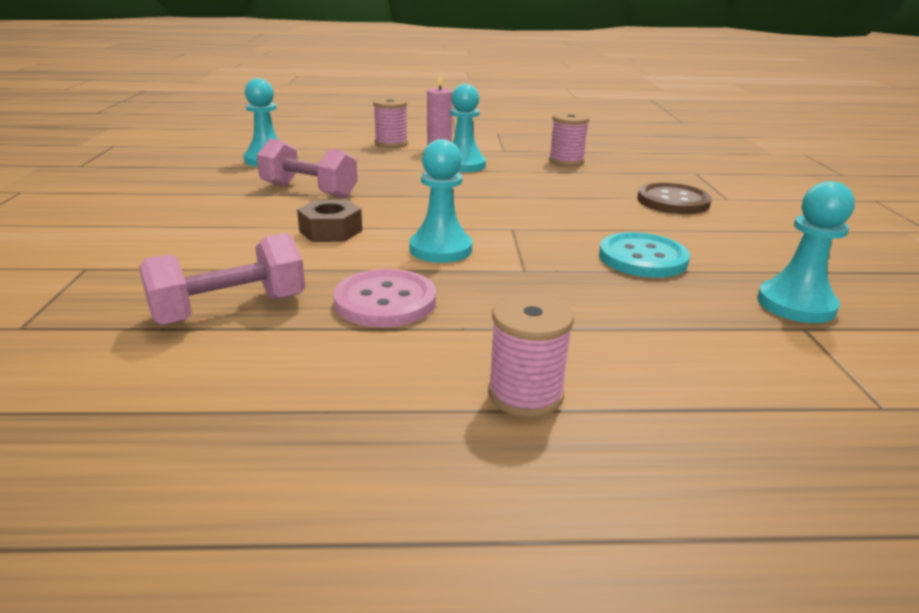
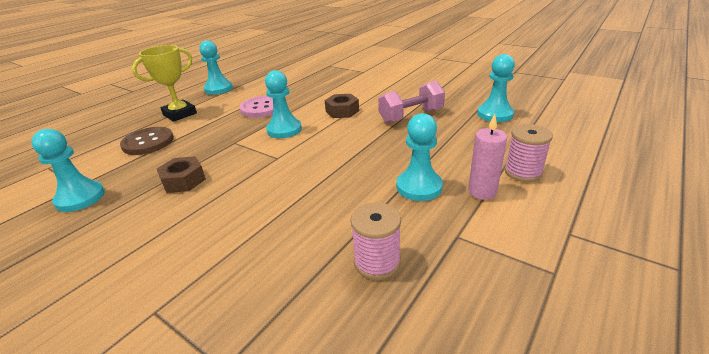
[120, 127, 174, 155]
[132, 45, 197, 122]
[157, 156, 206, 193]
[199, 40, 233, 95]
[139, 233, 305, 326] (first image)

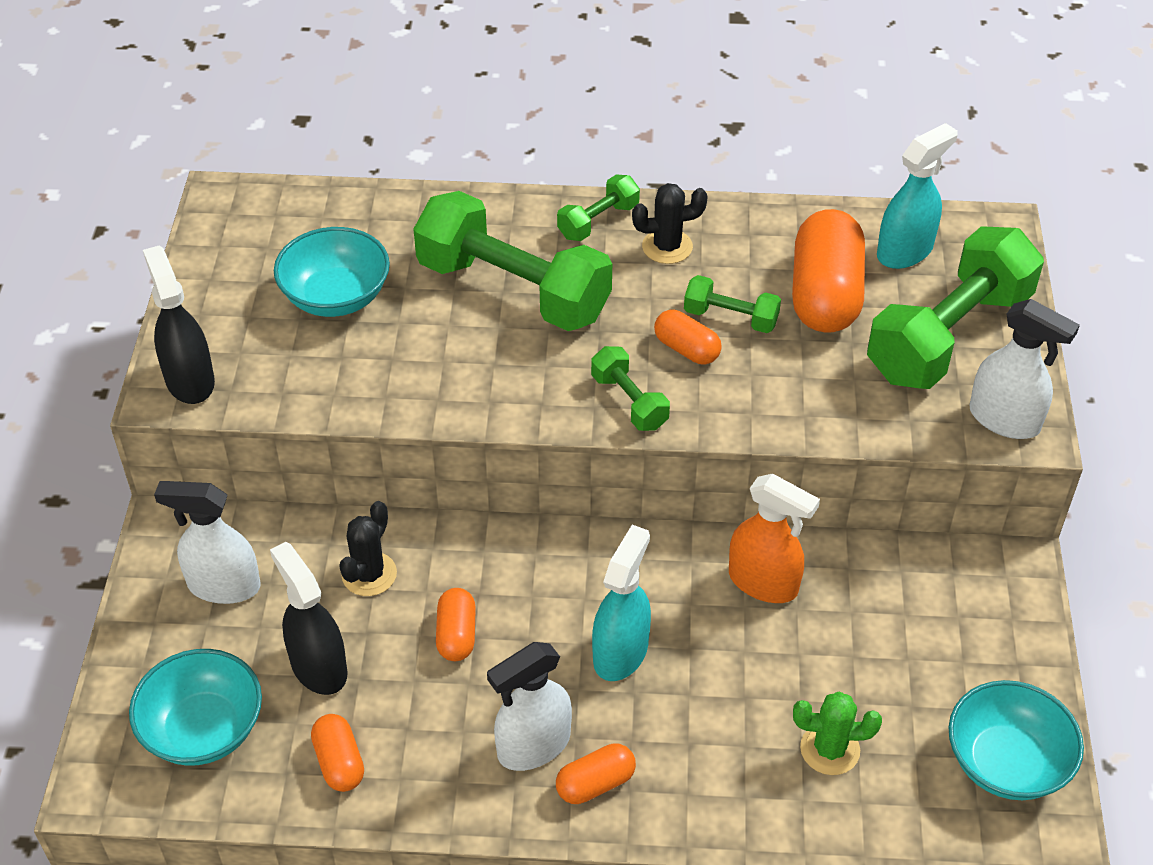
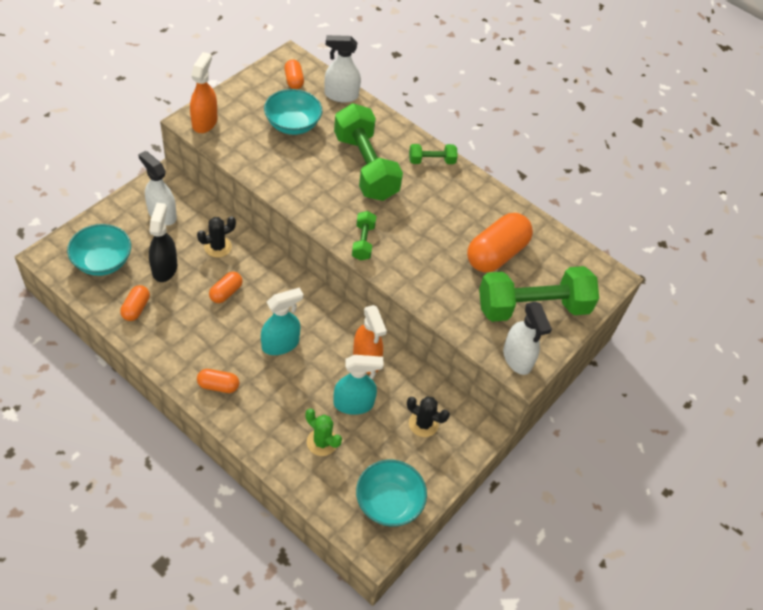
[190, 52, 217, 133]
[284, 59, 304, 89]
[325, 35, 361, 103]
[333, 355, 384, 415]
[407, 396, 450, 437]
[684, 275, 781, 333] (first image)

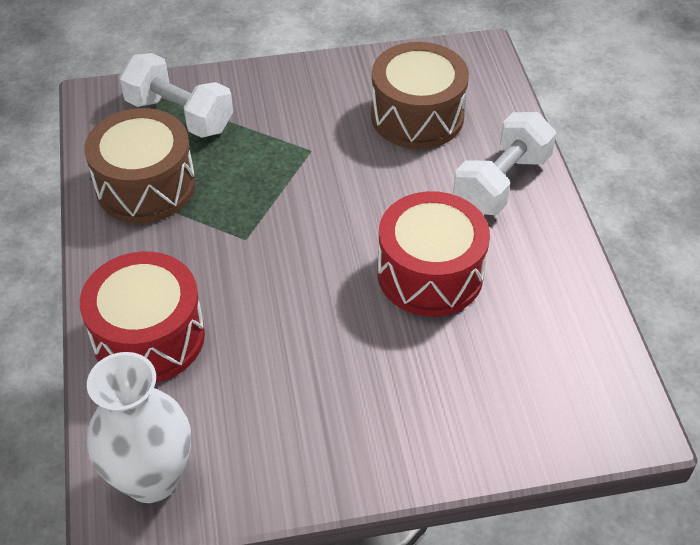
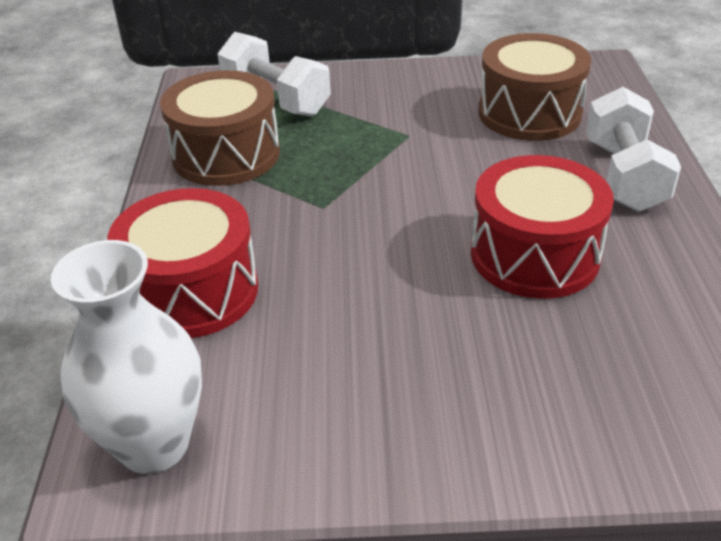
[586, 87, 681, 212]

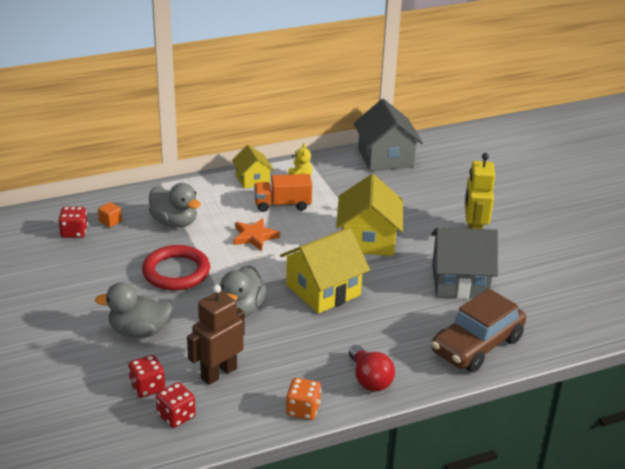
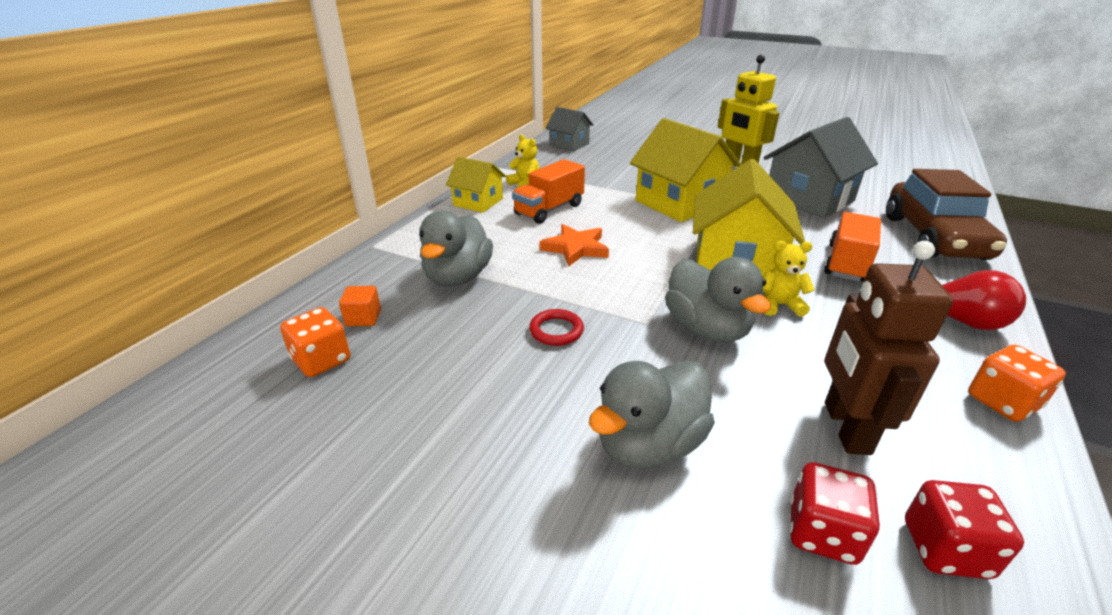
[280, 307, 350, 377]
[419, 211, 493, 286]
[529, 309, 584, 346]
[546, 107, 593, 152]
[763, 241, 815, 317]
[824, 212, 881, 282]

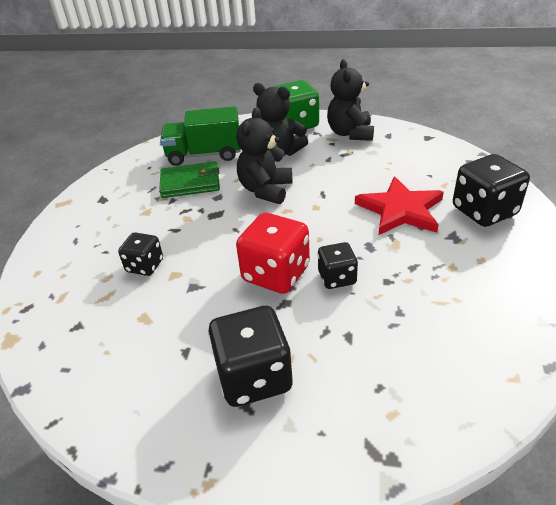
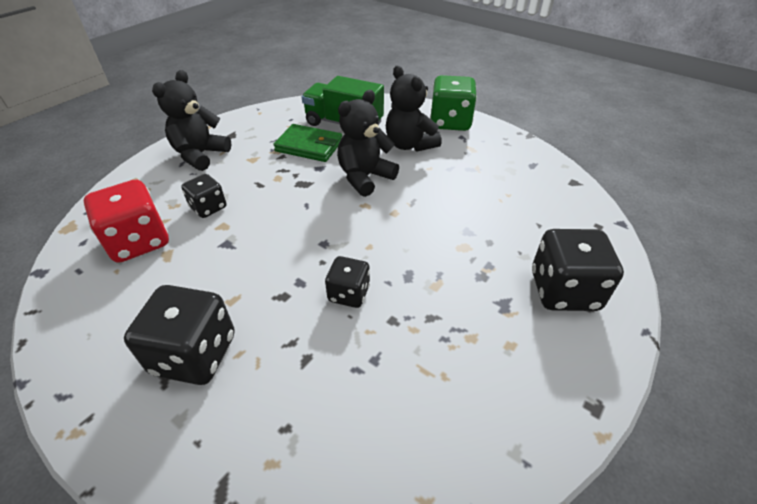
[83, 180, 169, 263]
[152, 70, 232, 171]
[355, 177, 444, 235] (first image)

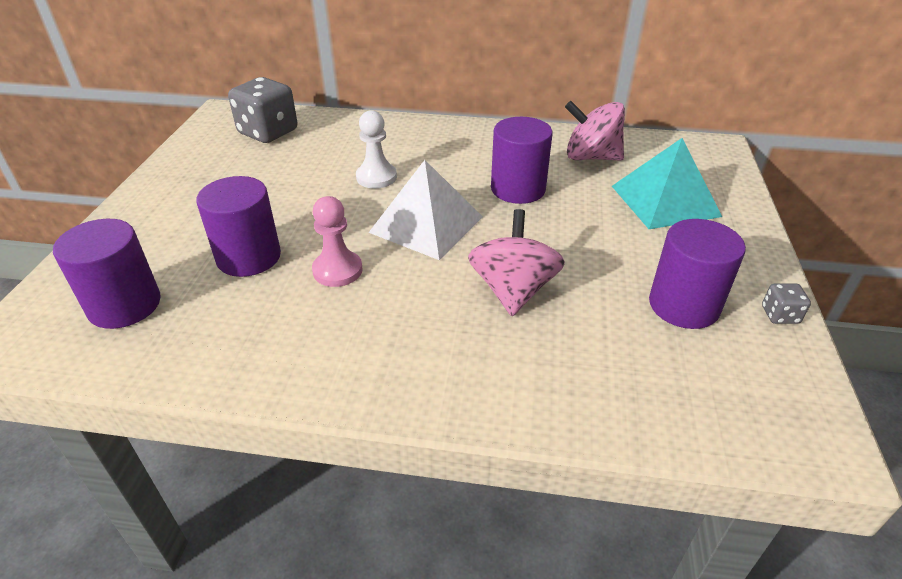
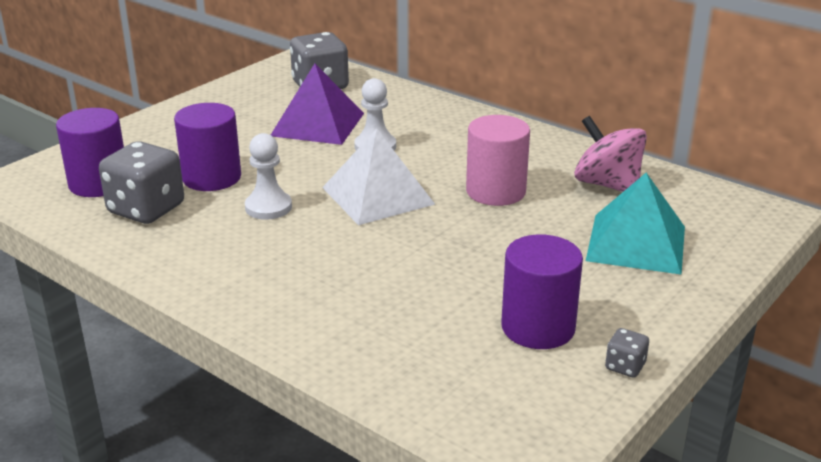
[99, 141, 184, 224]
[245, 133, 292, 220]
[271, 64, 364, 145]
[466, 115, 530, 206]
[468, 209, 565, 316] (first image)

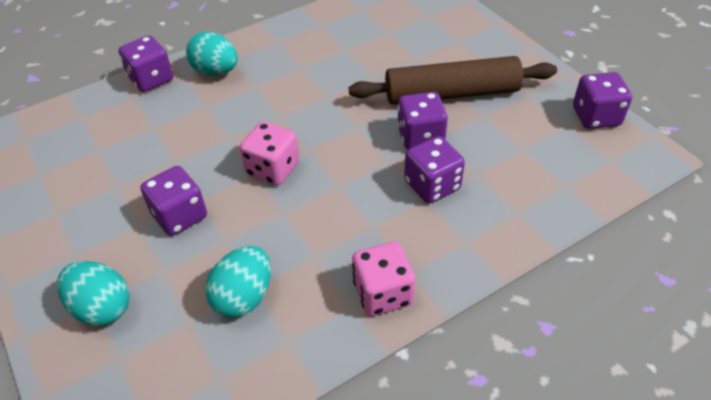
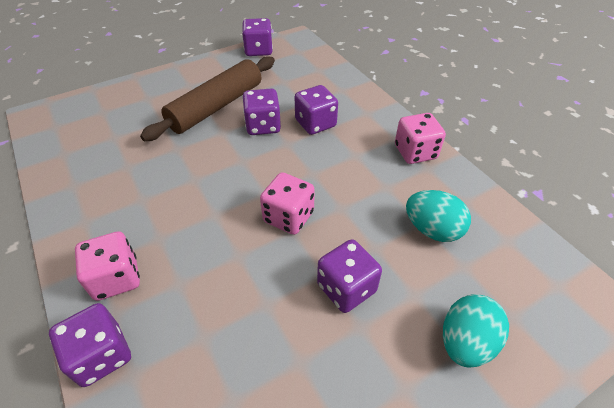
[75, 231, 140, 301]
[140, 56, 275, 141]

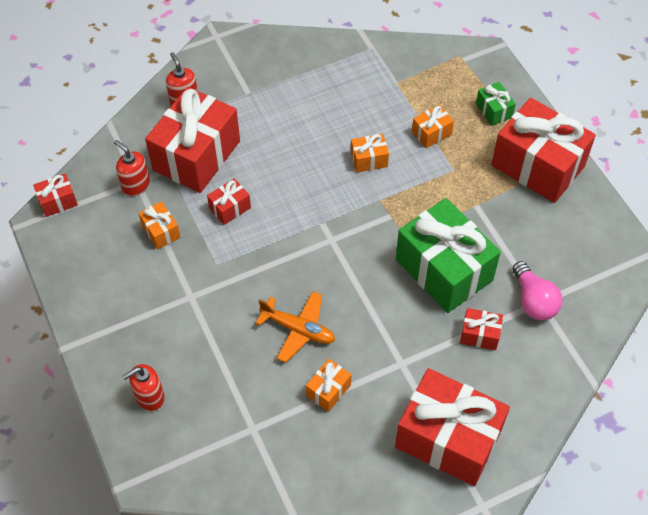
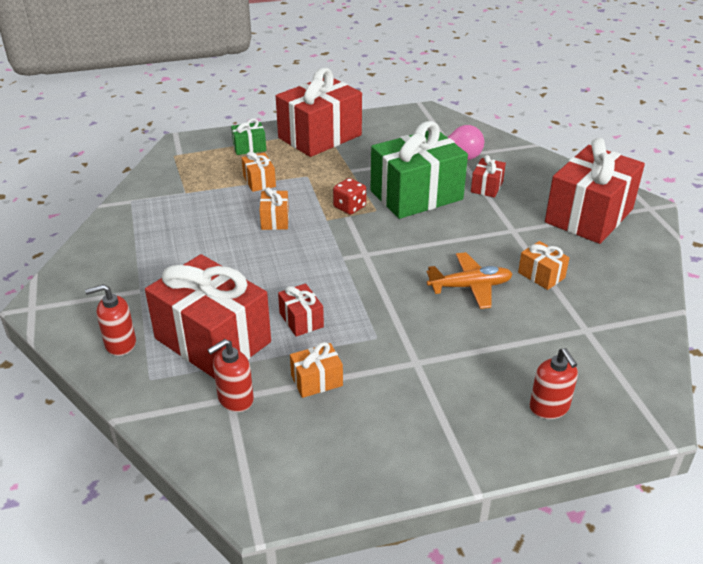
[333, 178, 366, 215]
[427, 252, 513, 309]
[33, 173, 78, 217] (first image)

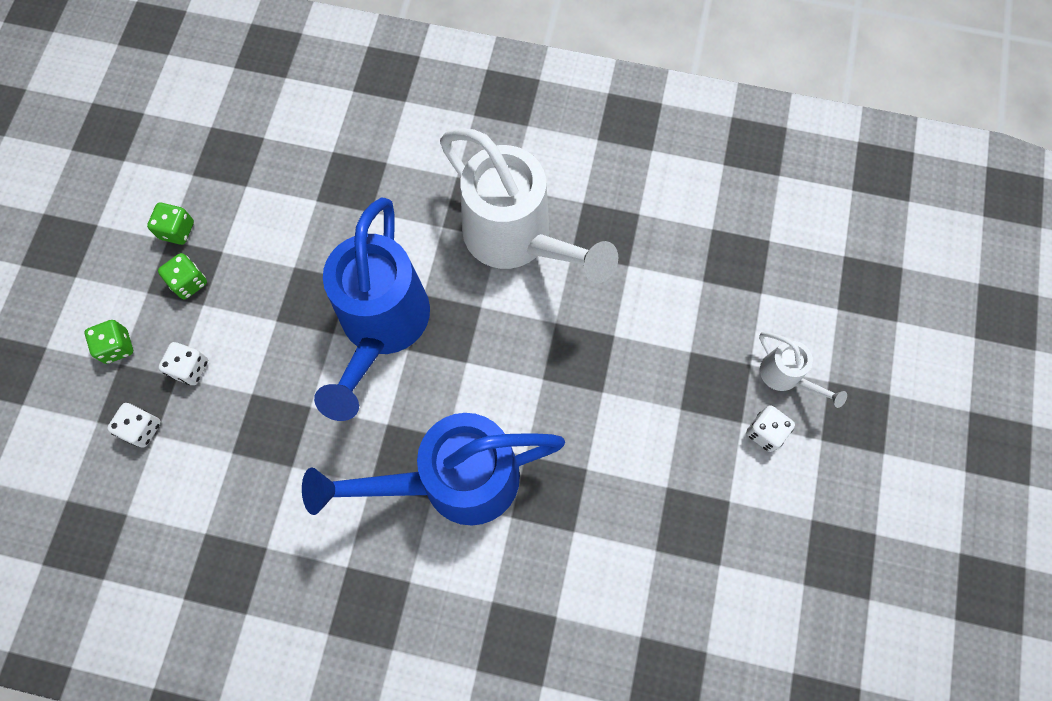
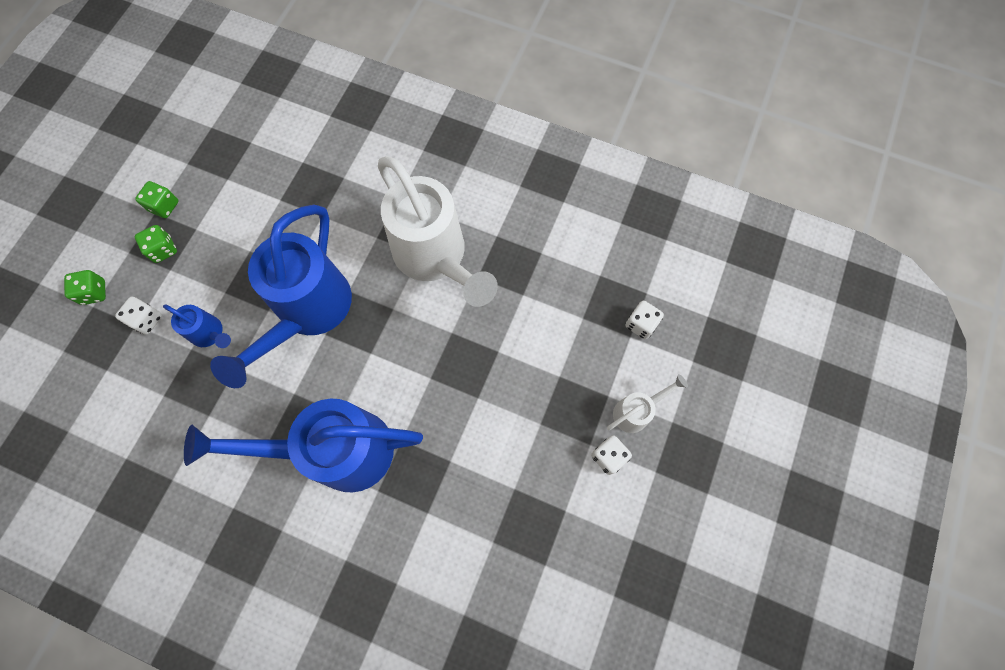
[163, 304, 231, 348]
[607, 374, 688, 433]
[626, 301, 664, 339]

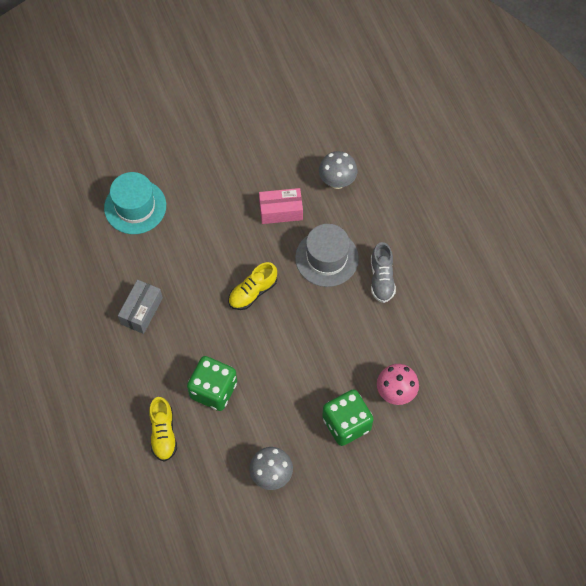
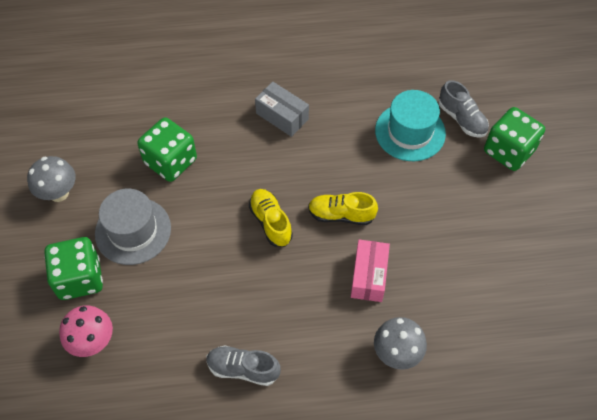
[95, 189, 171, 265]
[308, 192, 378, 225]
[439, 80, 489, 138]
[484, 107, 545, 171]

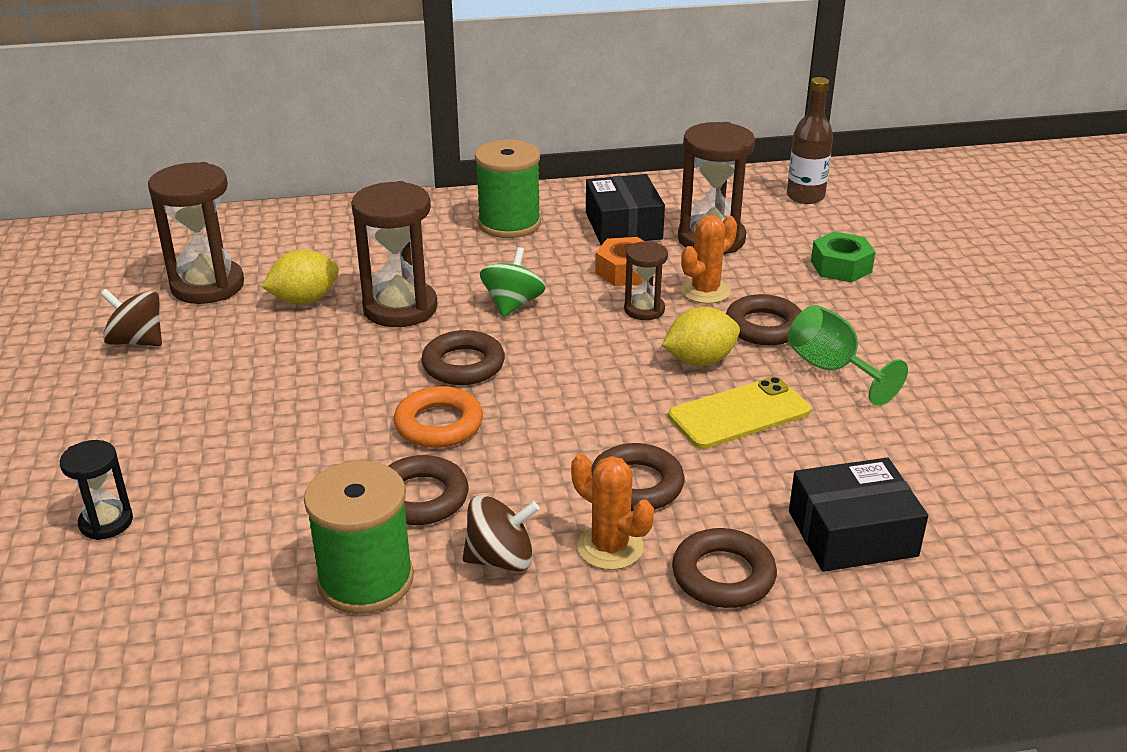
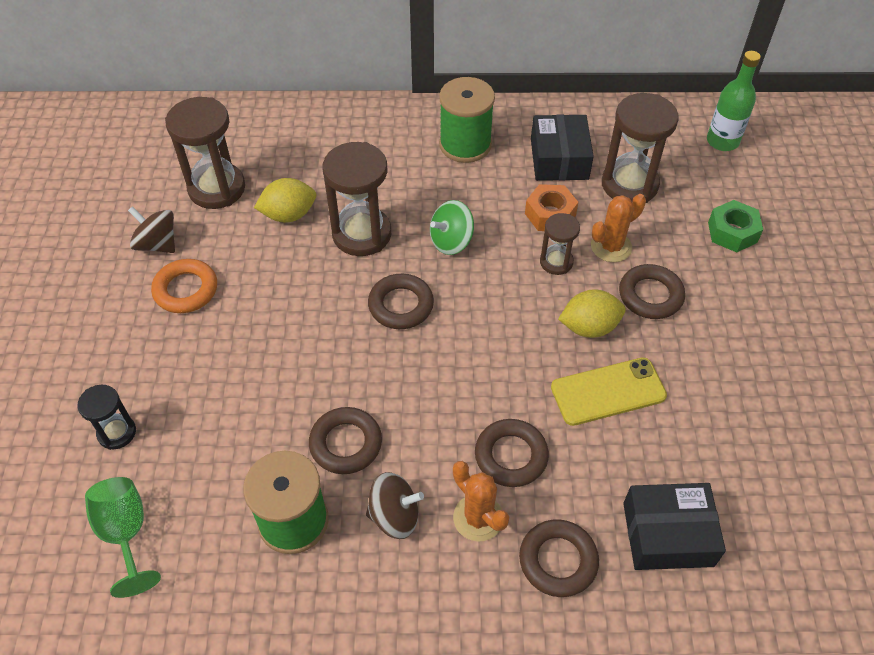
[85, 477, 161, 598]
[151, 259, 217, 313]
[430, 200, 474, 255]
[707, 51, 761, 151]

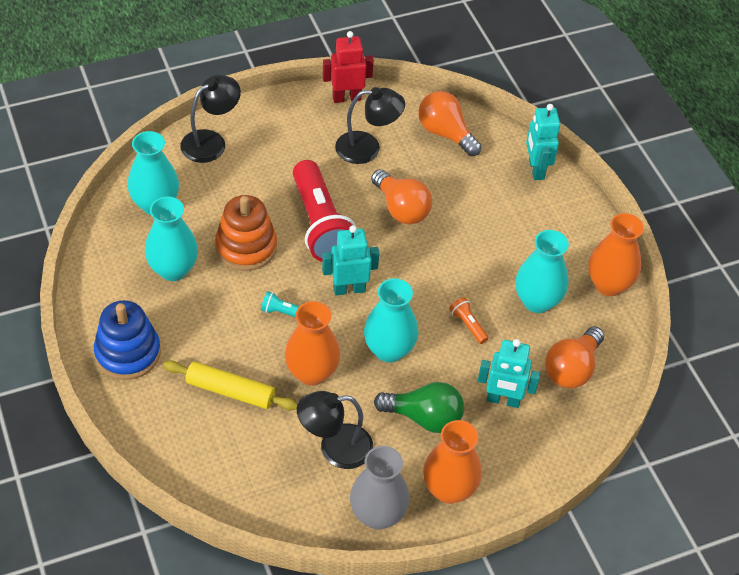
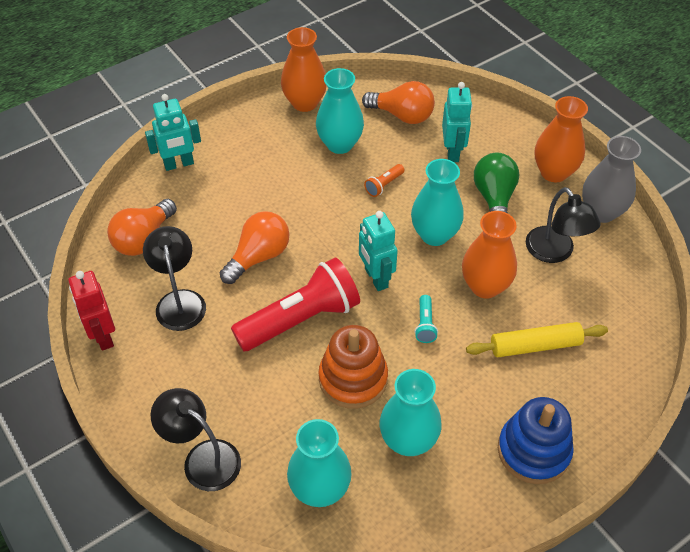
[466, 322, 608, 357]

